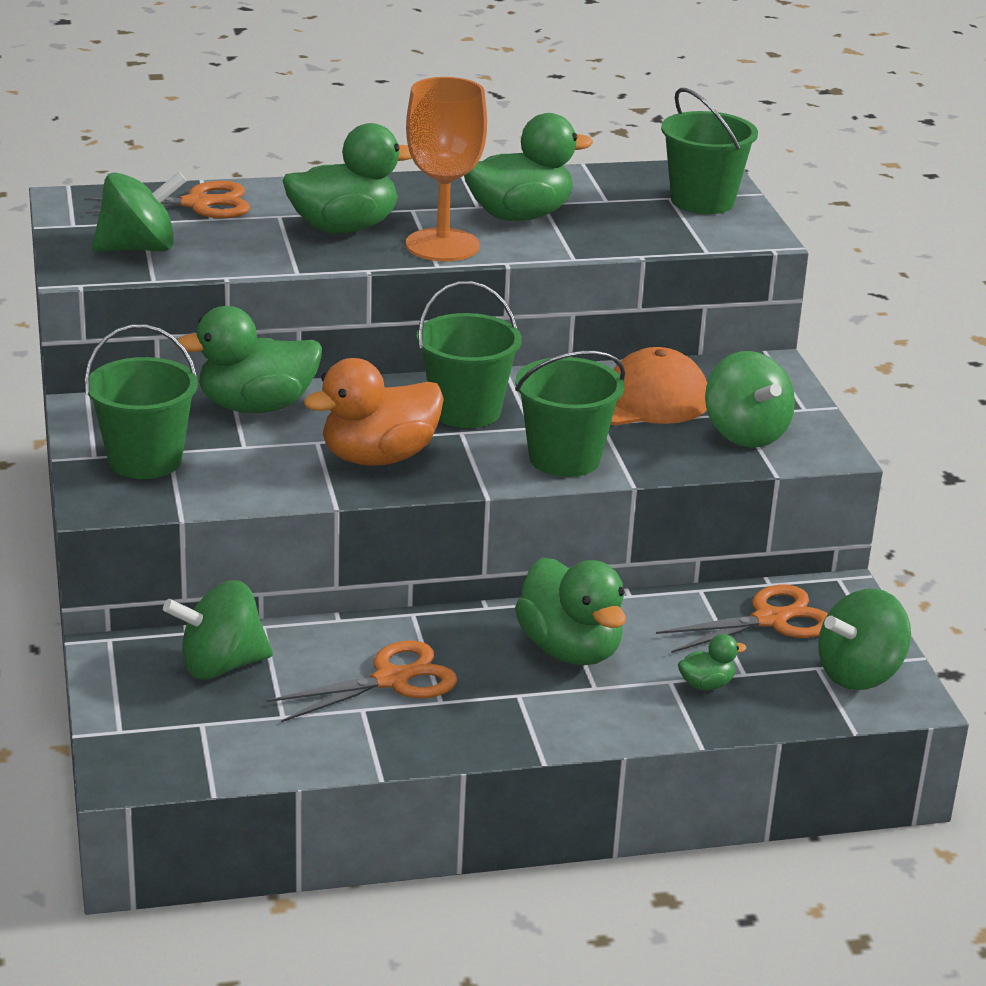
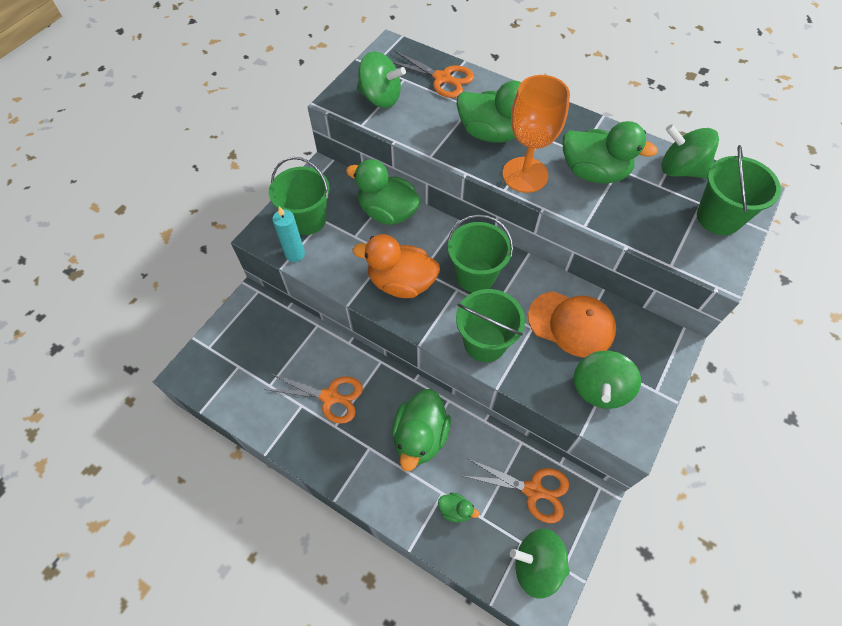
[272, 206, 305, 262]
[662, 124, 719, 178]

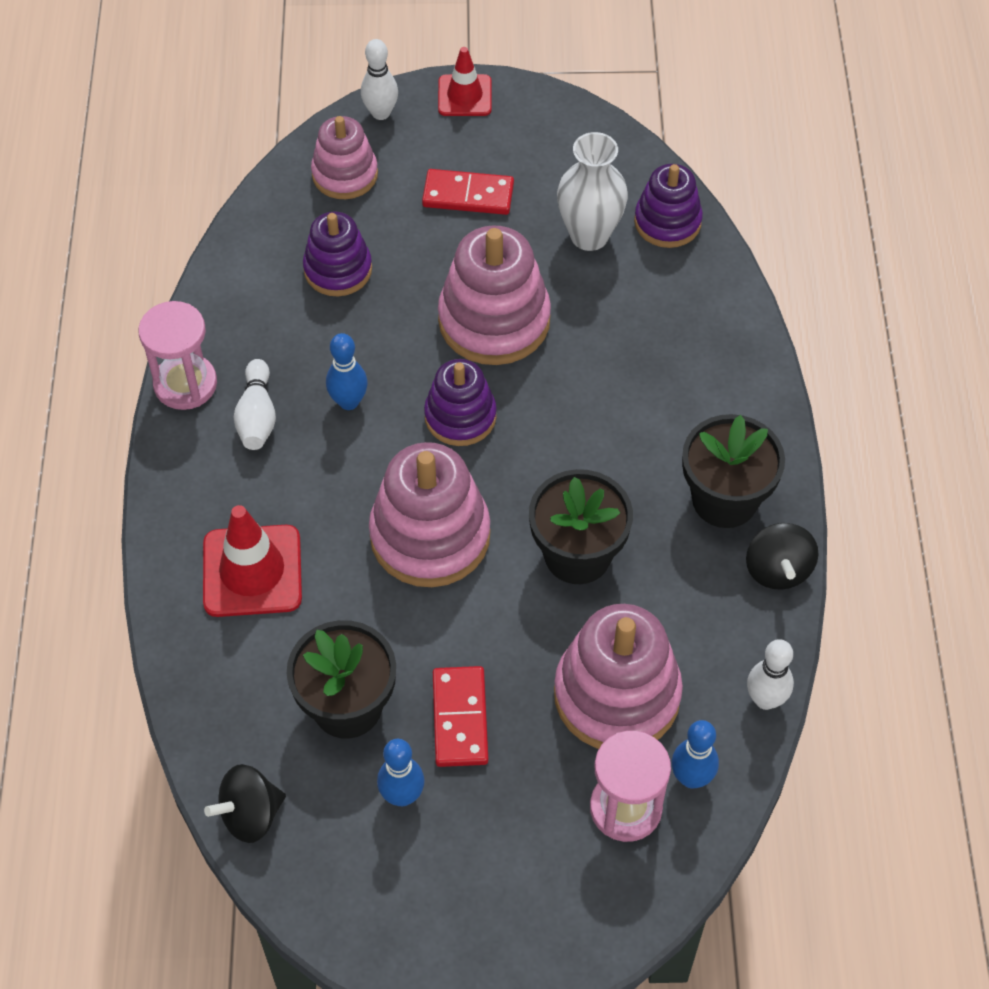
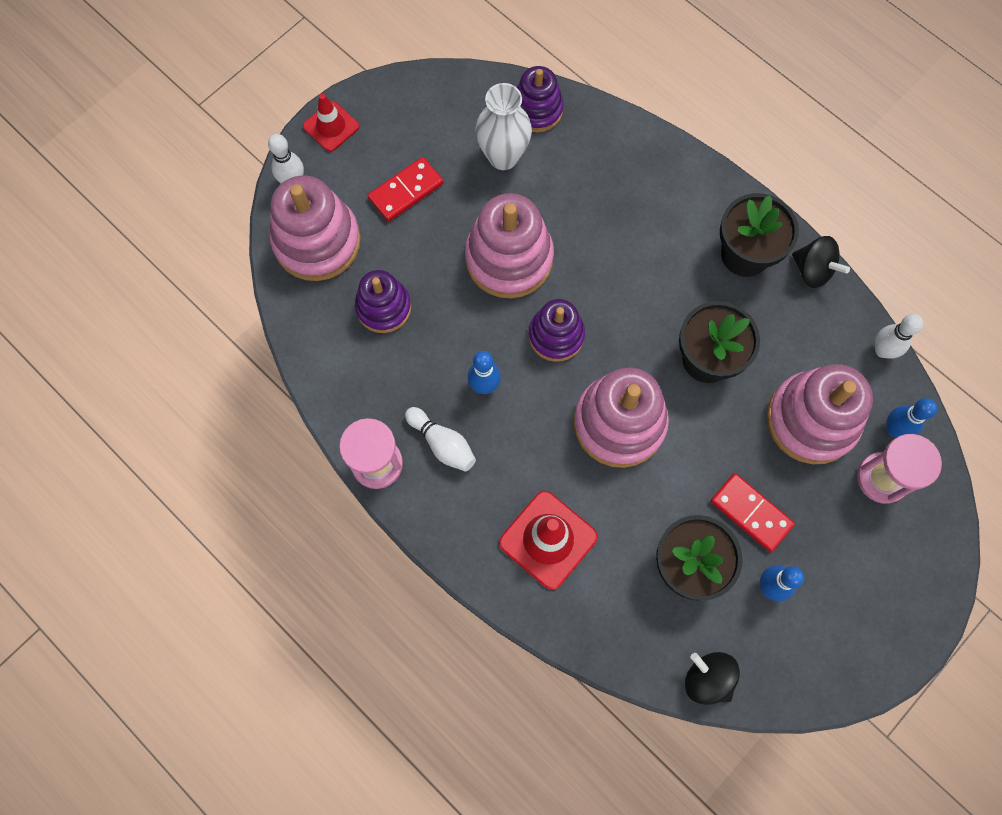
[270, 175, 361, 281]
[685, 652, 740, 705]

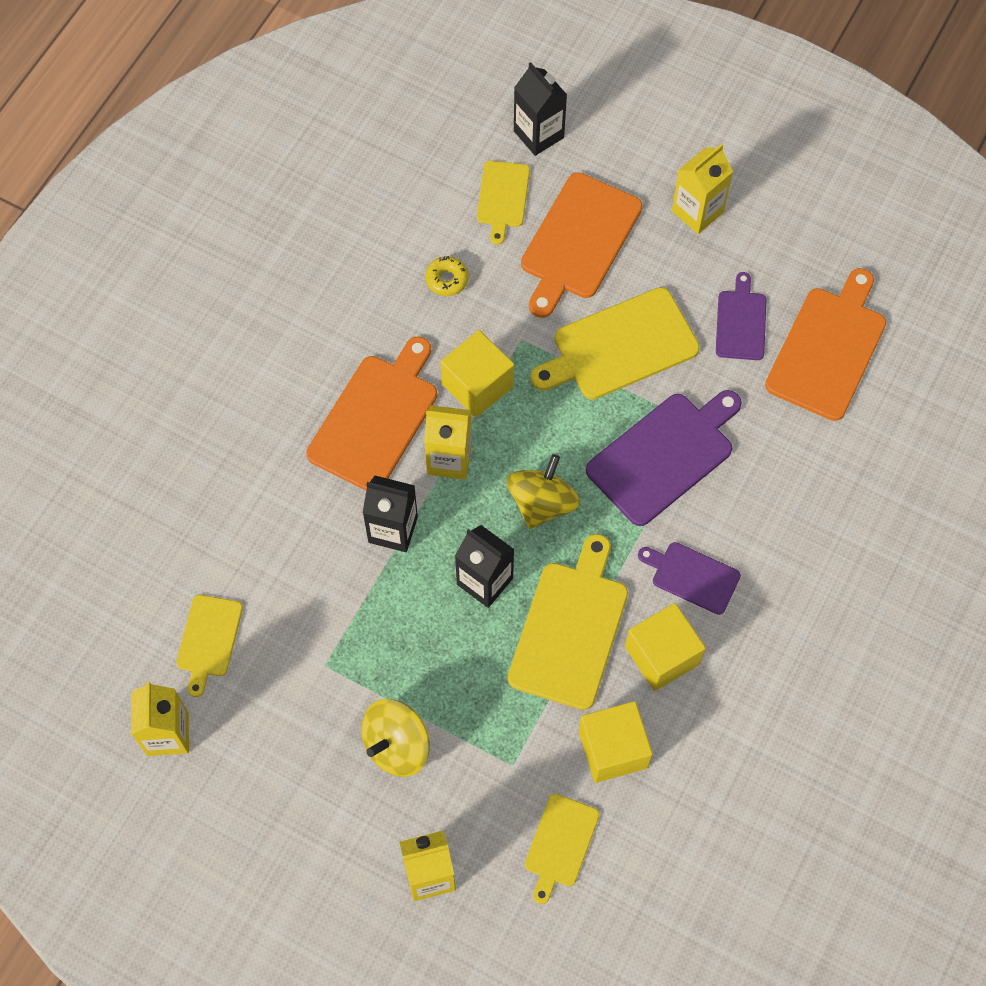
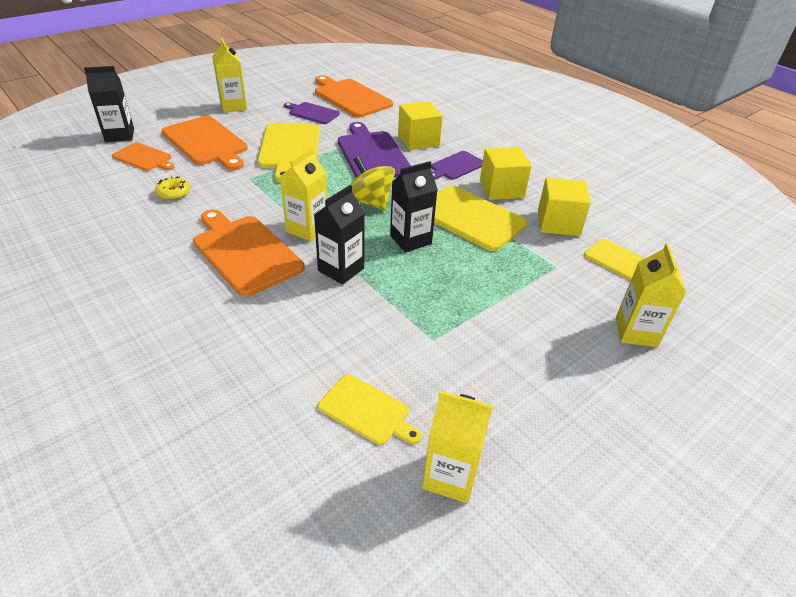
[112, 142, 175, 171]
[398, 101, 443, 150]
[361, 699, 430, 777] (first image)

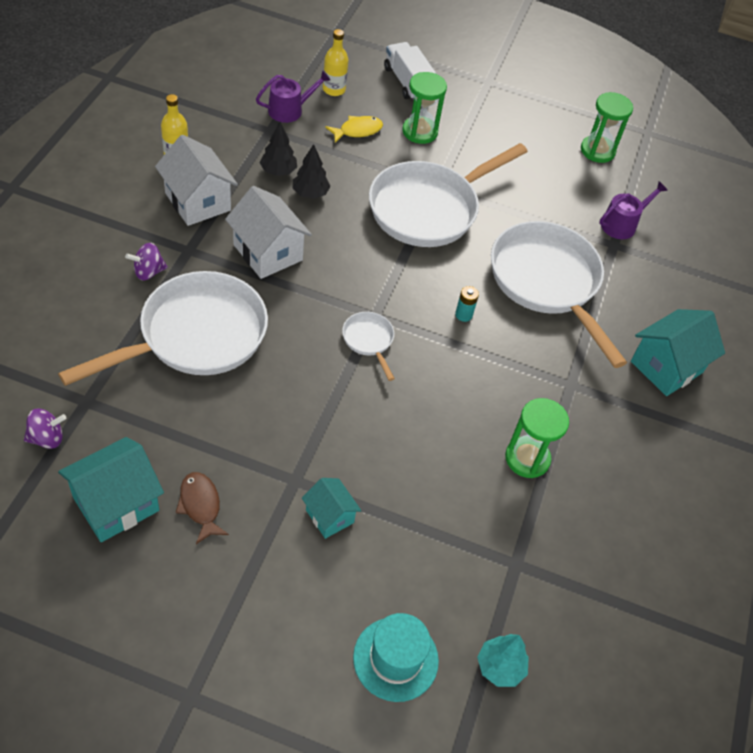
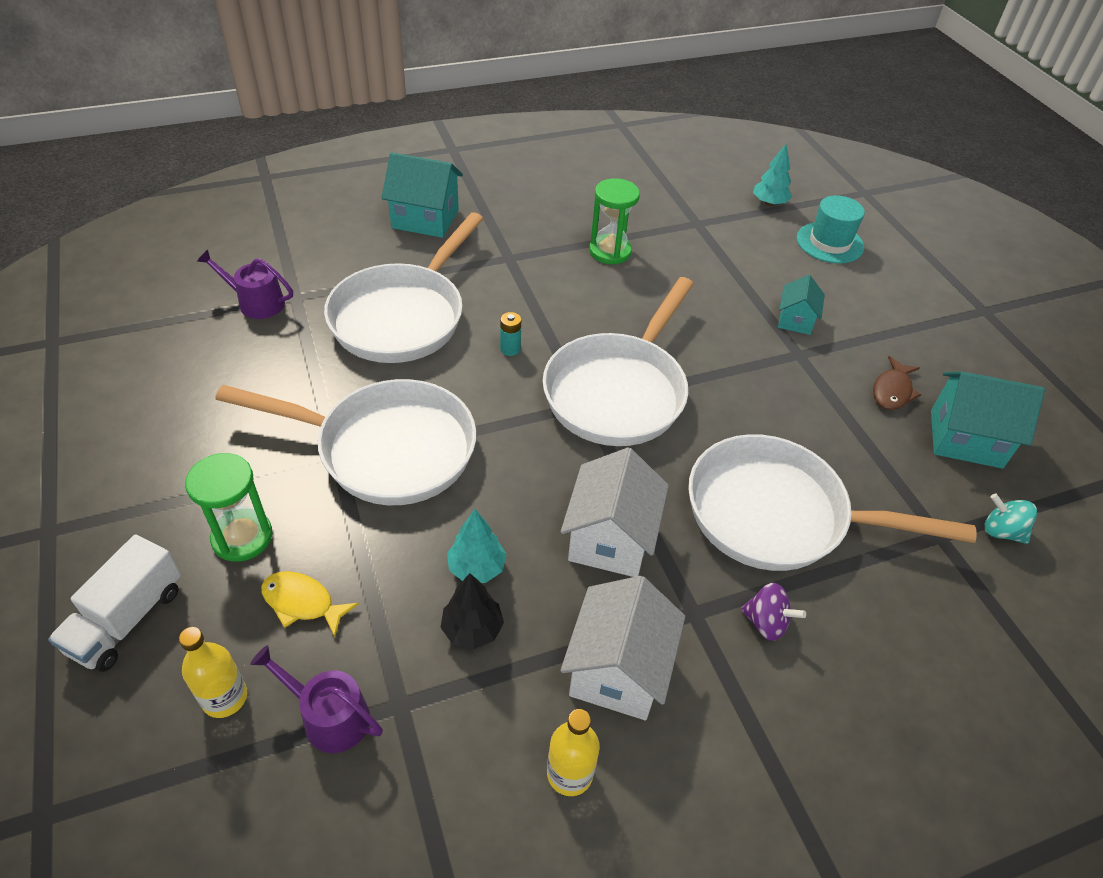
[447, 509, 507, 583]
[543, 277, 694, 446]
[985, 494, 1037, 544]
[581, 92, 633, 163] (first image)

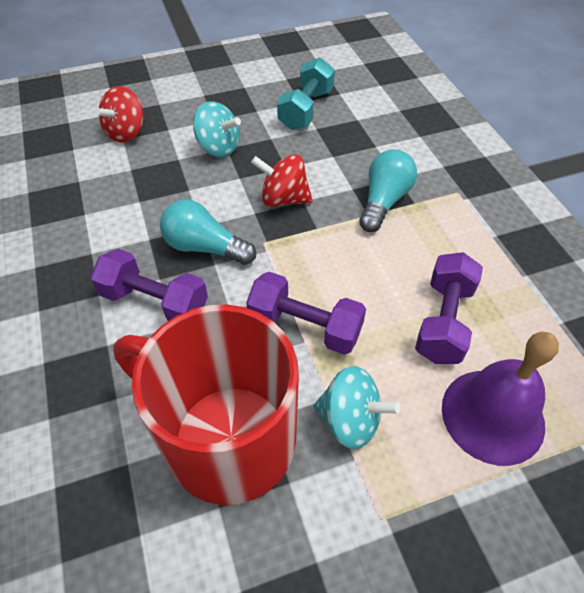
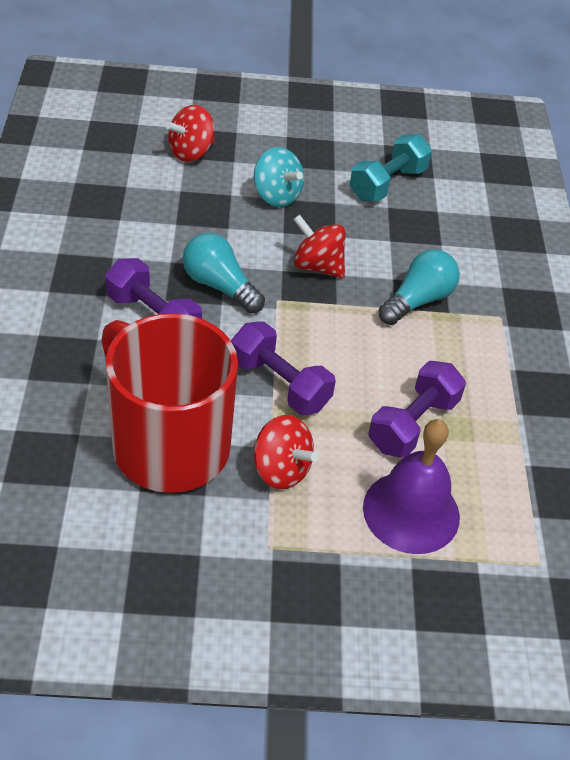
[253, 415, 318, 489]

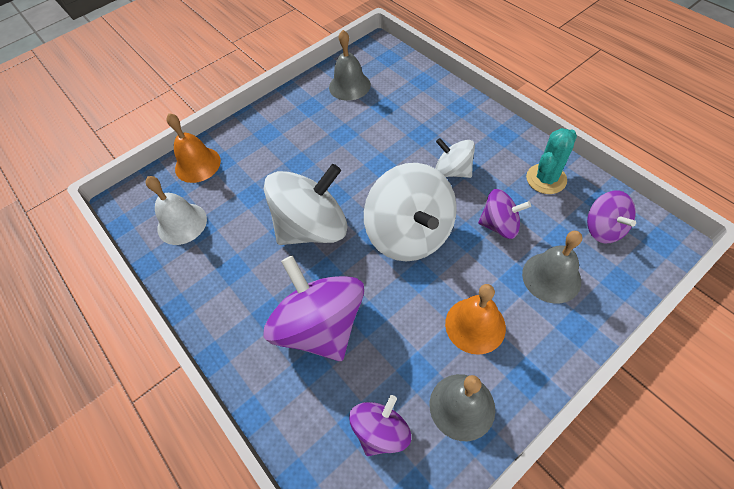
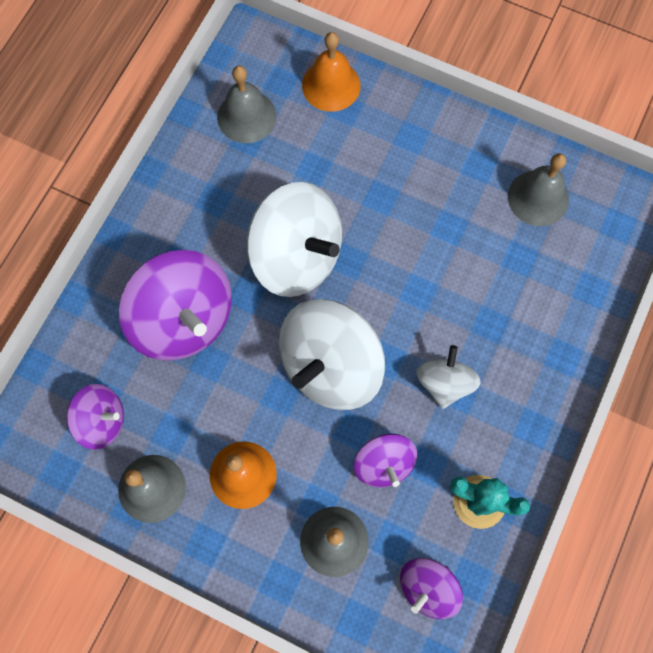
[119, 250, 232, 361]
[217, 65, 277, 143]

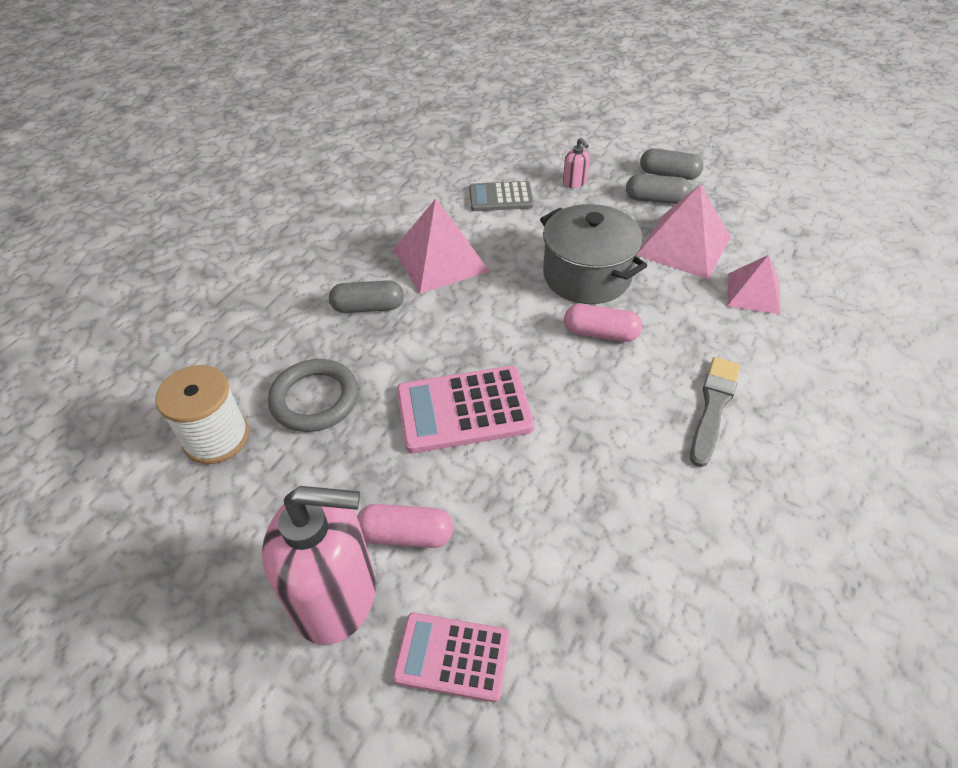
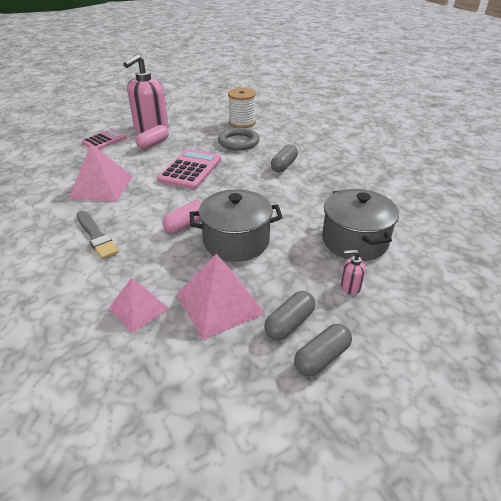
[68, 143, 133, 202]
[322, 189, 399, 261]

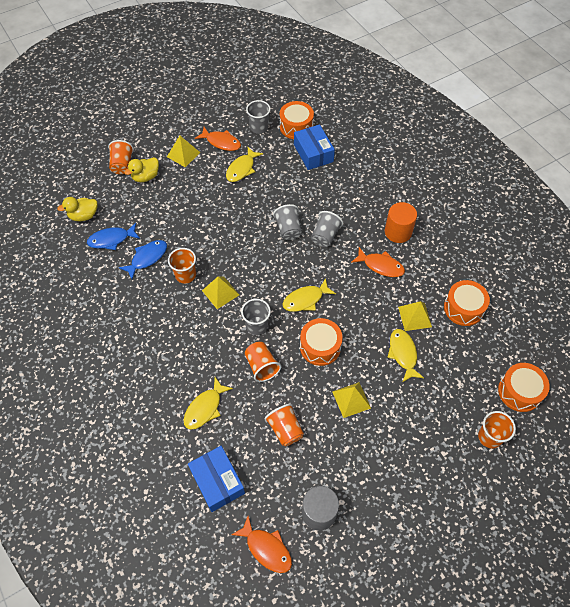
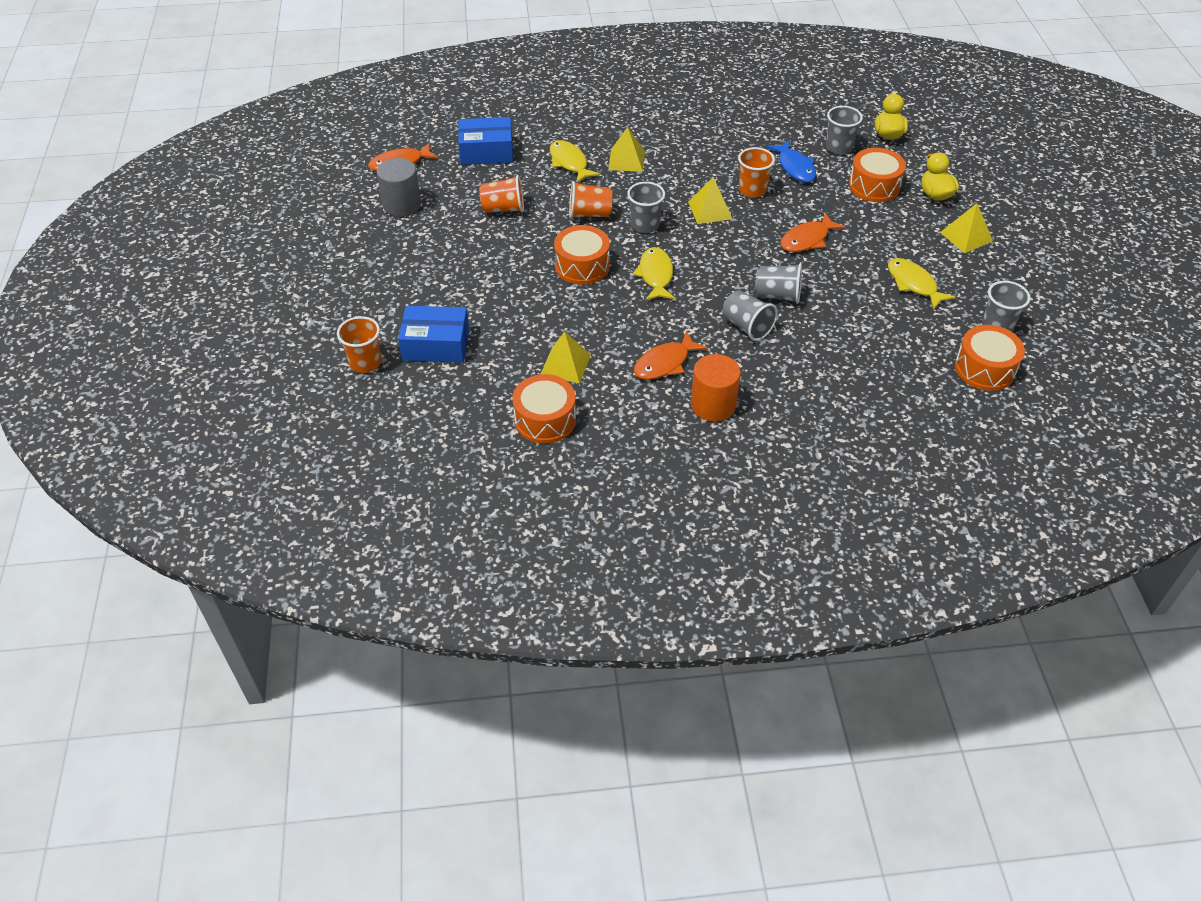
[398, 306, 469, 363]
[608, 127, 645, 172]
[781, 213, 845, 252]
[826, 106, 863, 154]
[849, 148, 906, 202]
[108, 140, 134, 174] (first image)
[387, 329, 424, 383] (first image)

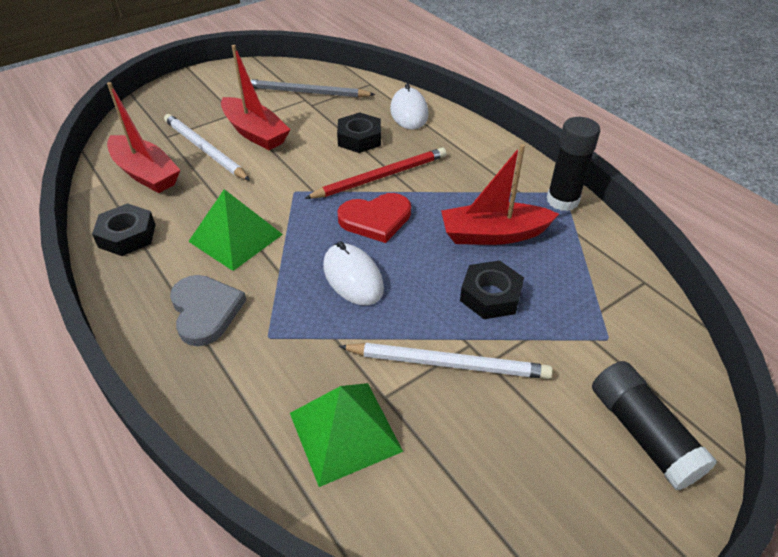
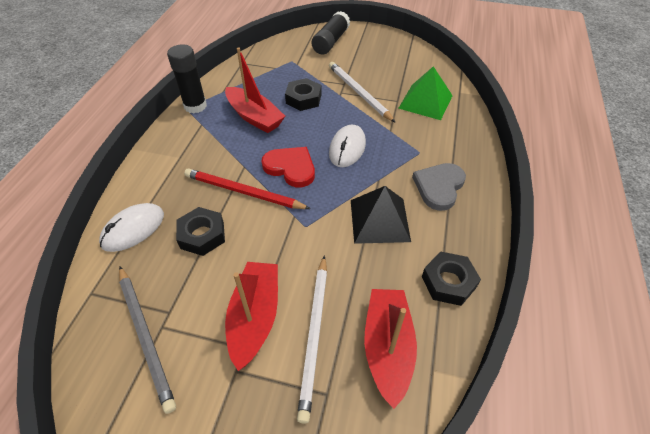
[351, 186, 411, 244]

